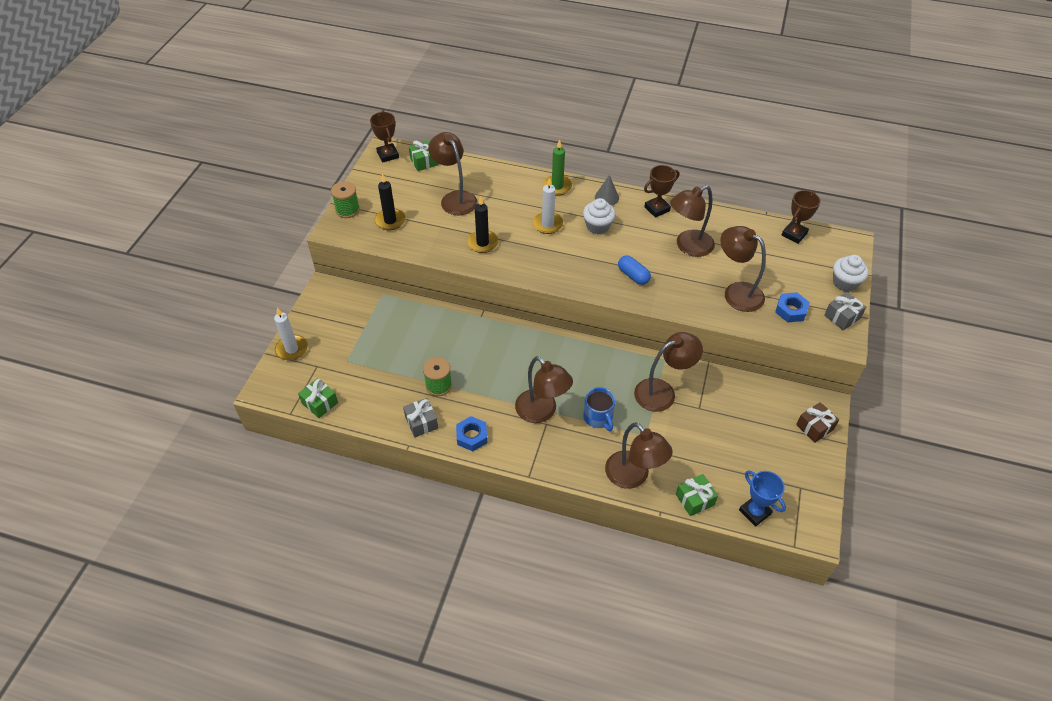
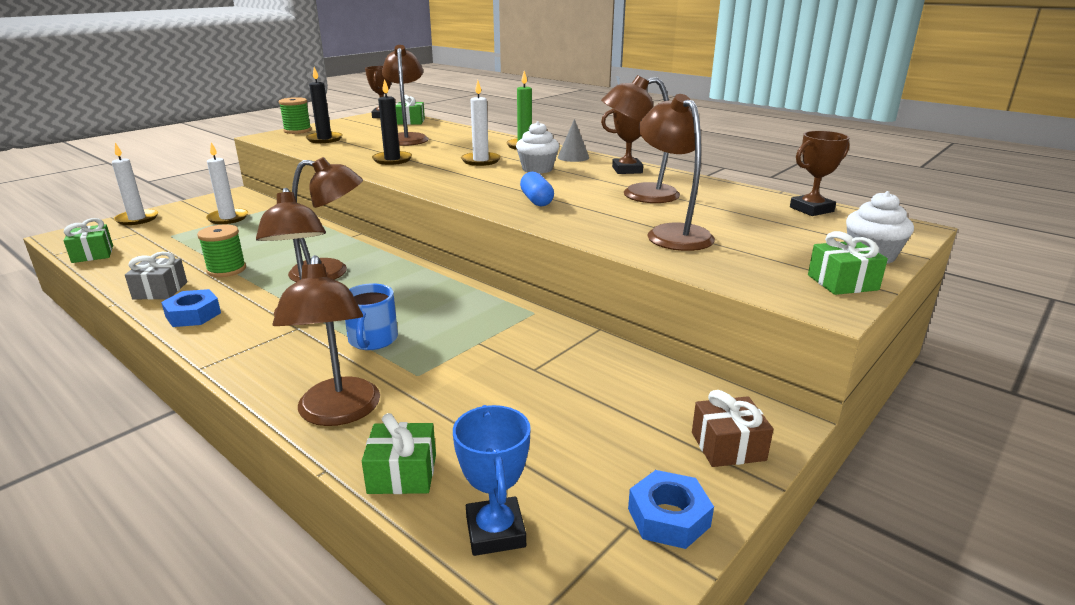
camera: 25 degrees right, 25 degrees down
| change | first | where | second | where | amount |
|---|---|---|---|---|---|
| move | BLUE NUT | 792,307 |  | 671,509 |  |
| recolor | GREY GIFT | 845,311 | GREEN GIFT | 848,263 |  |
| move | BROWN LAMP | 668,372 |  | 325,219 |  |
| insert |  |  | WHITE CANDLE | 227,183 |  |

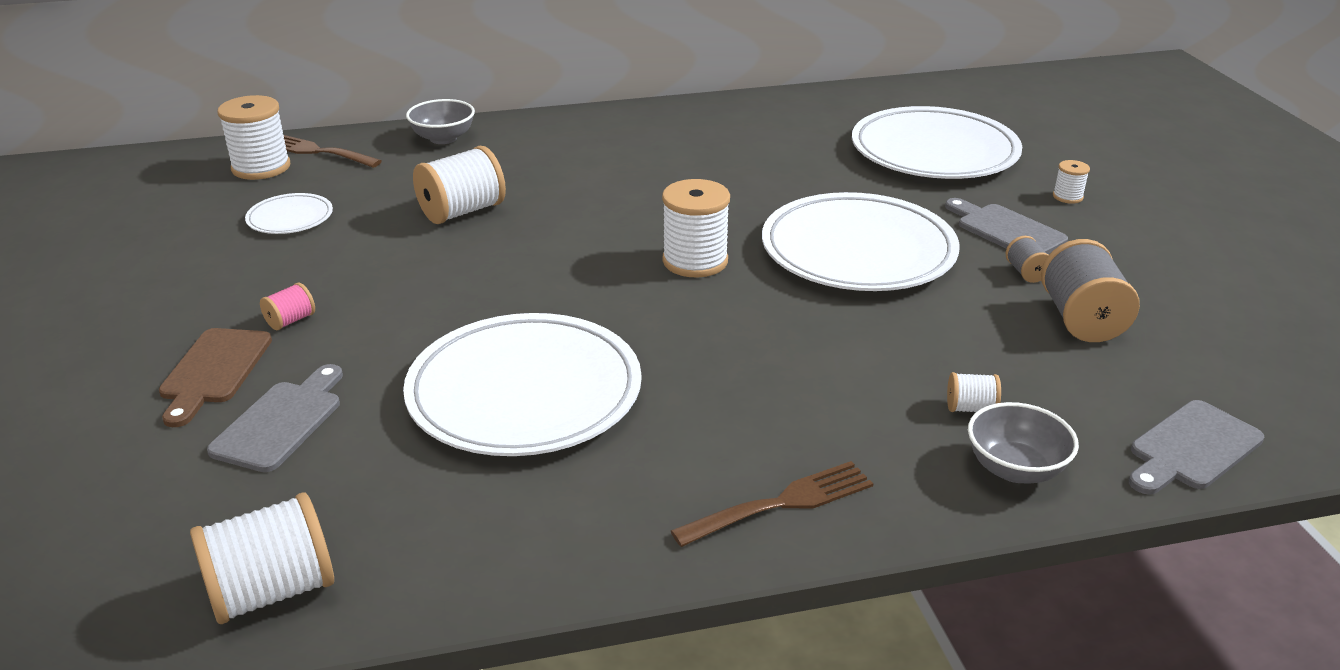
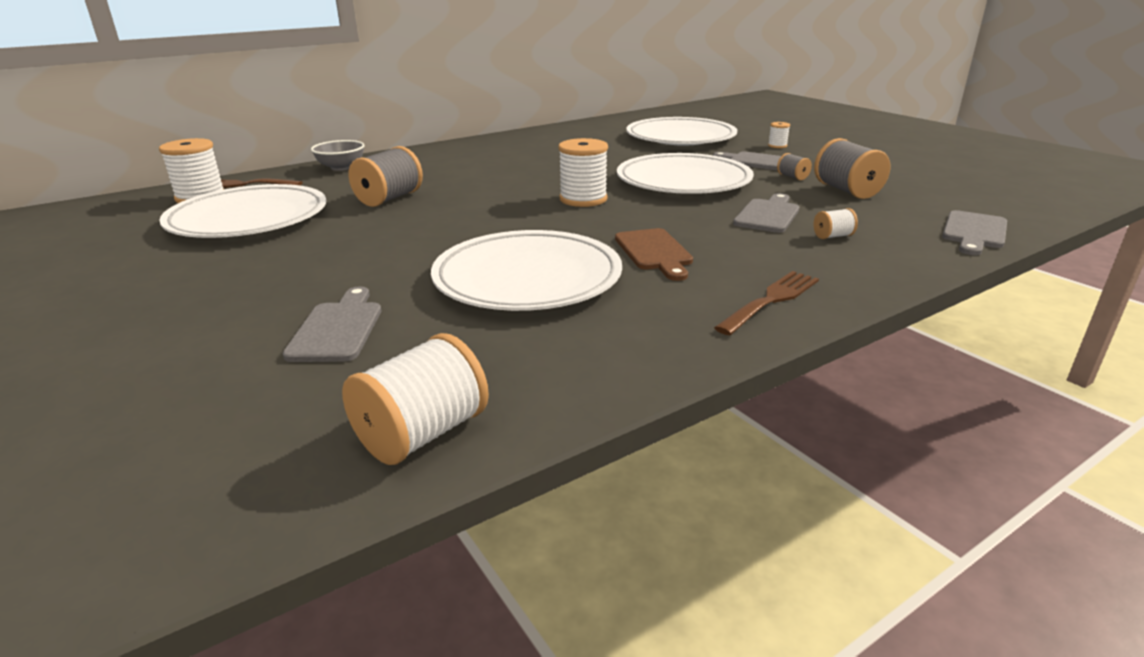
camera: 20 degrees left, 5 degrees down
| change | first | where | second | where | amount |
|---|---|---|---|---|---|
| recolor | WHITE SPOOL | 459,185 | GREY SPOOL | 385,176 |  |
| resize | WHITE PLATE | 289,213 |  | 242,211 | x2.20 |
| delete | PINK SPOOL | 287,306 |  |  |  |
| move | BROWN CUTTING BOARD | 215,377 |  | 654,254 |  |
| delete | GREY BOWL | 1023,443 |  |  |  |
| insert |  |  | GREY CUTTING BOARD | 766,213 |  |

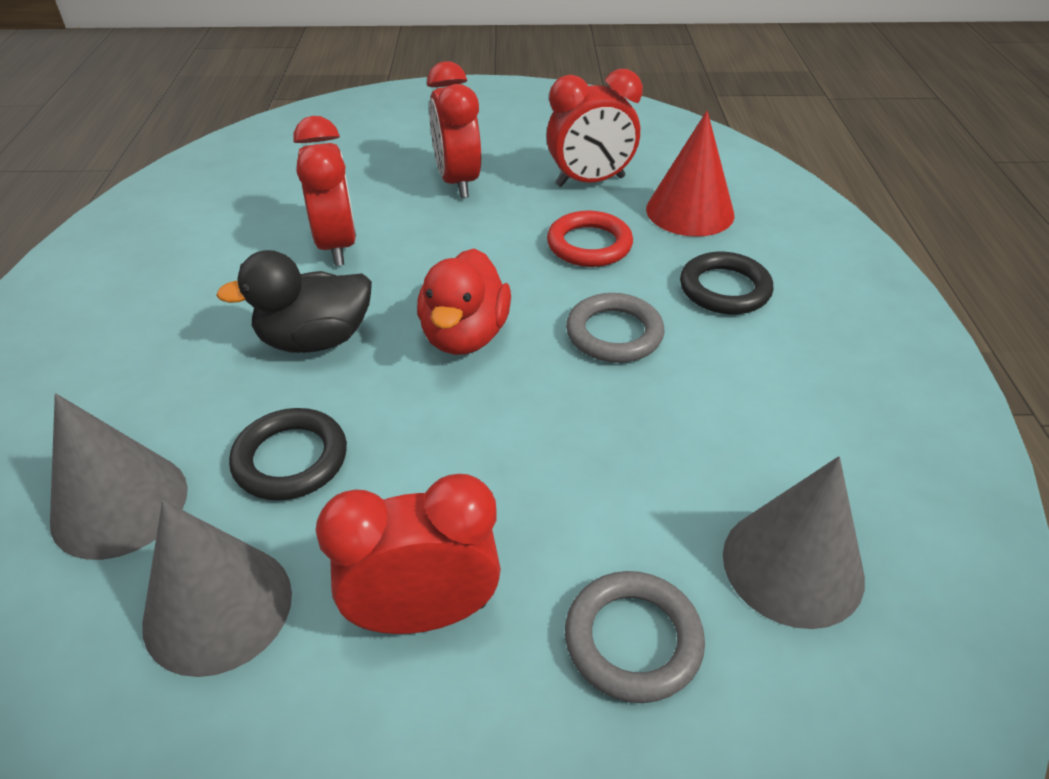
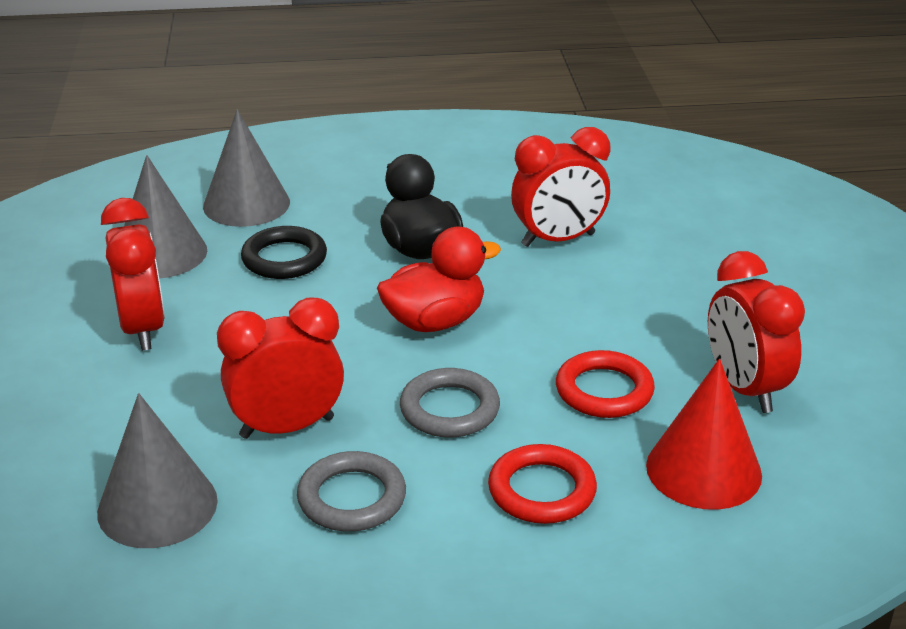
camera: 85 degrees right, 10 degrees down
| change | first | where | second | where | amount |
|---|---|---|---|---|---|
| move | RED CLOCK | 454,129 |  | 280,368 |  |
| rotate | RED DUCK | 464,301 |  | 439,279 | 150 degrees clockwise |
| recolor | BLACK RING | 726,283 | RED RING | 542,484 |  |
| move | GREY RING | 635,637 |  | 351,491 |  |

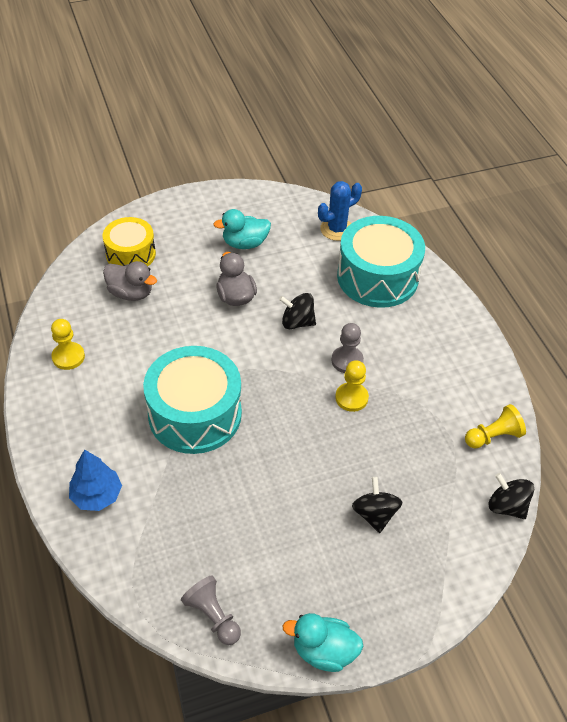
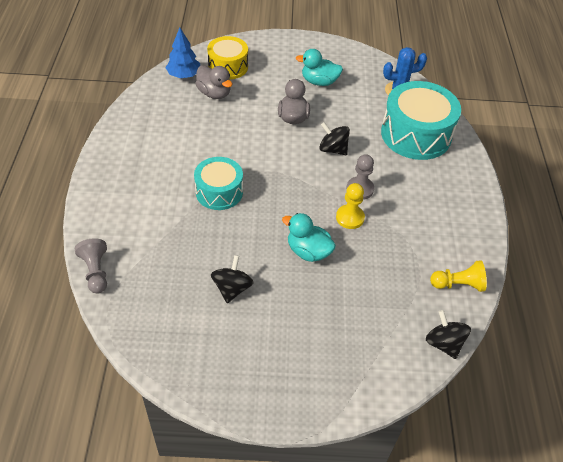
camera: 20 degrees right, 0 degrees up
| change | first | where | second | where | amount |
|---|---|---|---|---|---|
| delete | YELLOW PAWN | 68,344 |  |  |  |
| resize | TURQUOISE DRUM | 192,400 |  | 218,183 | x0.61 |
| move | BLUE TREE | 95,480 |  | 183,53 |  |
| move | BLACK SPINNING TOP | 377,505 |  | 232,279 |  |
| move | GREY PAWN | 211,610 |  | 91,266 |  |
| move | TURQUOISE DUCK | 323,642 |  | 309,237 |  |

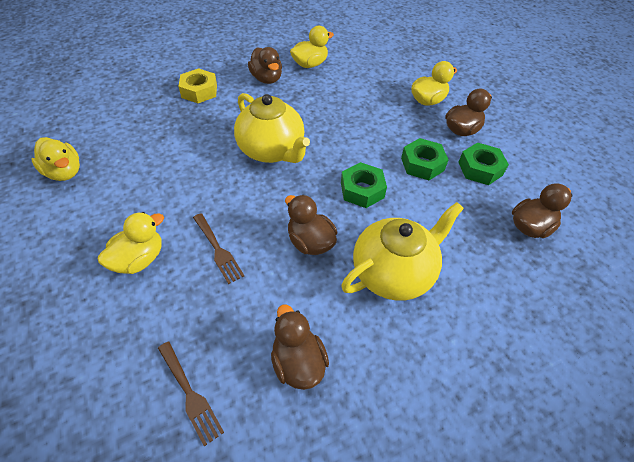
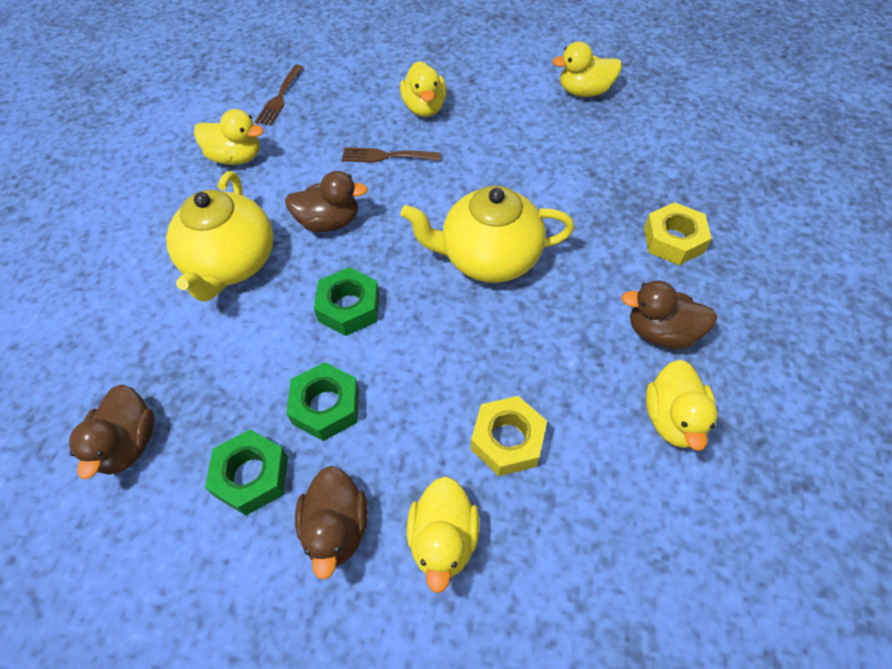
camera: 130 degrees right, 5 degrees up
| change | first | where | second | where | amount |
|---|---|---|---|---|---|
| recolor | BROWN DUCK | 300,347 | YELLOW DUCK | 229,137 |  |
| rotate | BROWN FORK | 191,393 |  | 279,95 | 75 degrees counterclockwise |
| insert |  |  | YELLOW NUT | 509,436 |  |

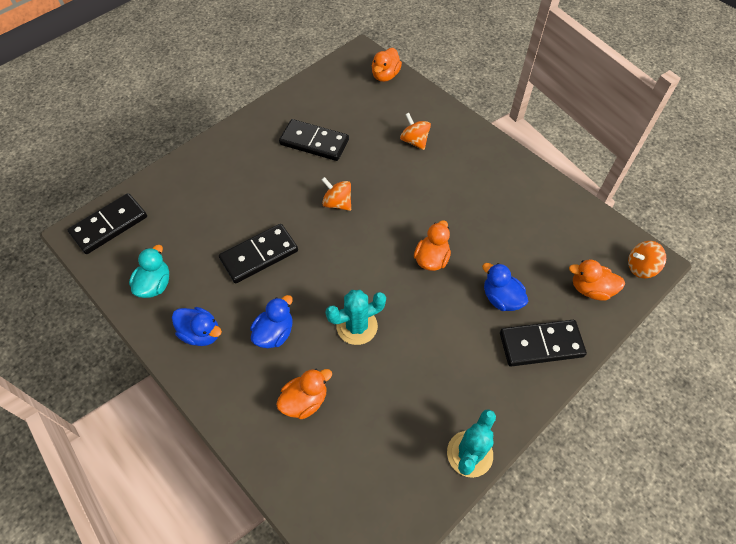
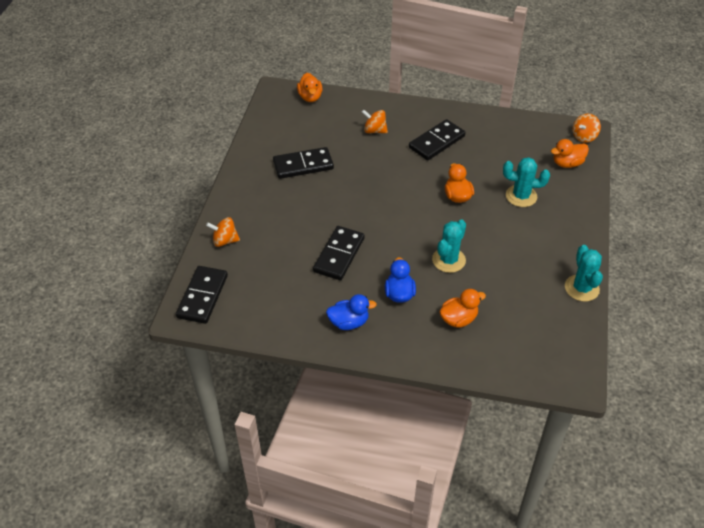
camera: 35 degrees left, 10 degrees down
| change | first | where | second | where | amount |
|---|---|---|---|---|---|
| move | ORANGE SPINNING TOP | 336,194 |  | 223,232 |  |
| delete | TURQUOISE DUCK | 149,271 |  |  |  |
| replace | BLUE DUCK | 505,287 | TURQUOISE CACTUS | 526,182 |  |
| move | BLACK DOMINO | 543,343 |  | 437,139 |  |
| rotate | ORANGE DUCK | 304,394 |  | 462,308 | 45 degrees clockwise |

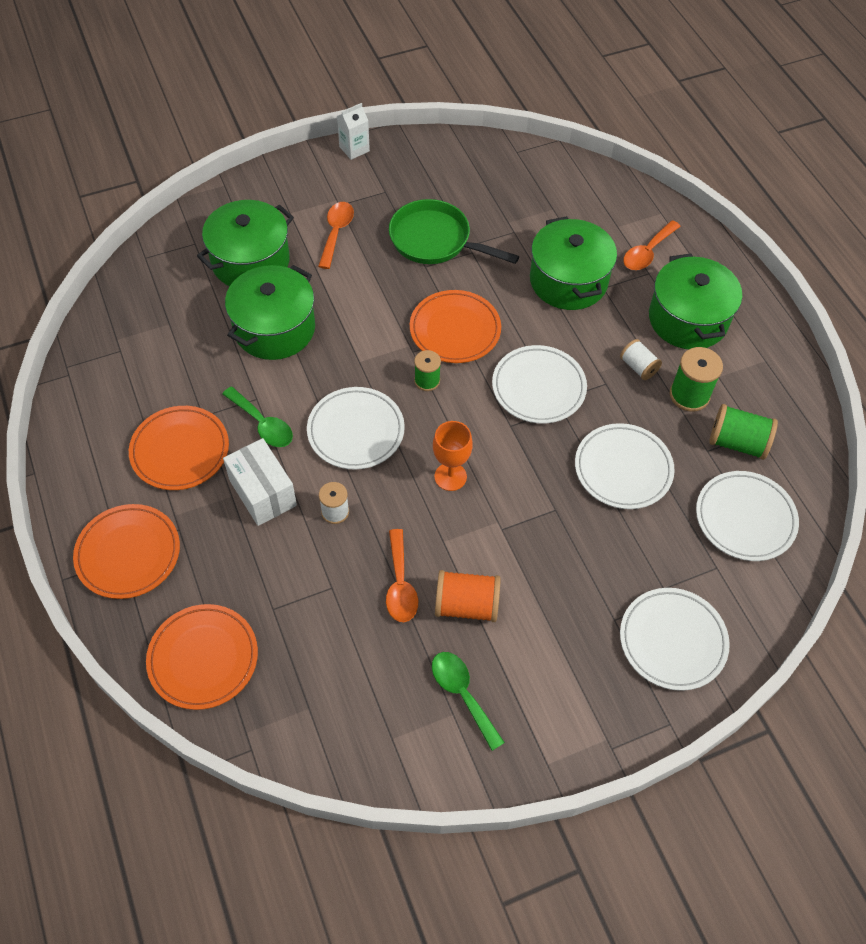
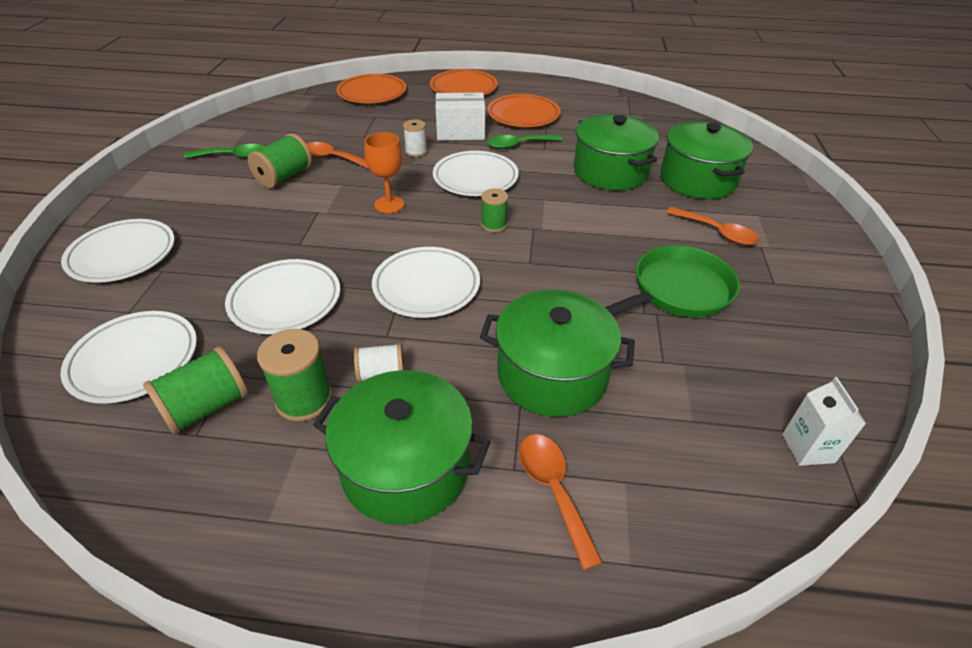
camera: 120 degrees right, 15 degrees down
| change | first | where | second | where | amount |
|---|---|---|---|---|---|
| move | WHITE CARTON | 353,131 |  | 824,421 |  |
| delete | ORANGE PLATE | 455,326 |  |  |  |
| recolor | ORANGE SPOOL | 467,596 | GREEN SPOOL | 280,160 |  |

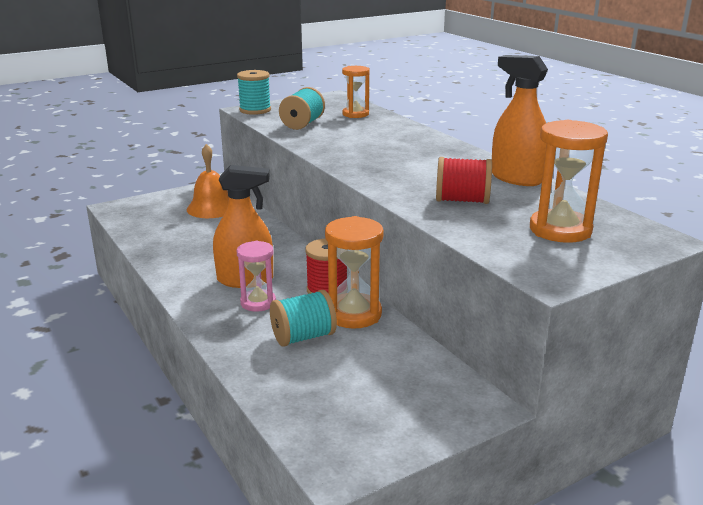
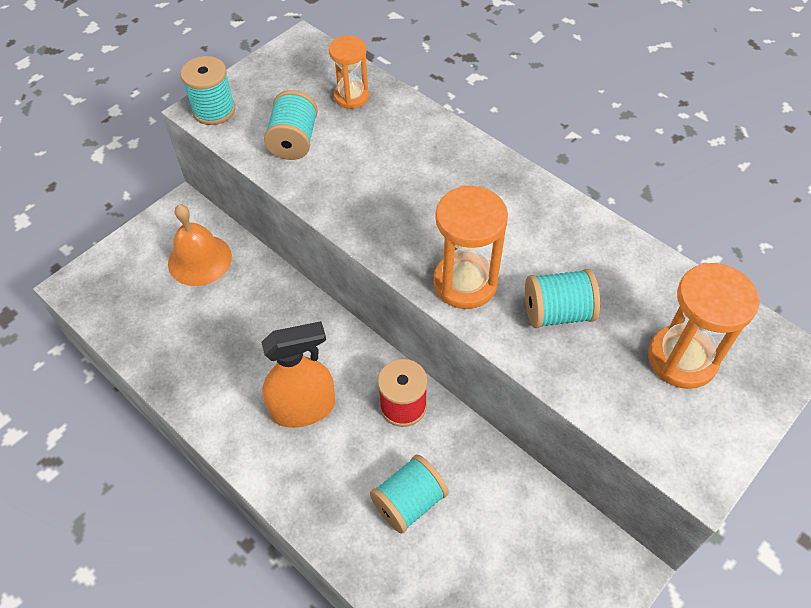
camera: 15 degrees left, 30 degrees up
| change | first | where | second | where | amount |
|---|---|---|---|---|---|
| delete | ORANGE SPRAY BOTTLE | 520,120 |  |  |  |
| recolor | RED SPOOL | 464,180 | TURQUOISE SPOOL | 562,298 |  |
| move | ORANGE HOURGLASS | 354,272 |  | 470,247 |  |
| delete | PINK HOURGLASS | 256,276 |  |  |  |

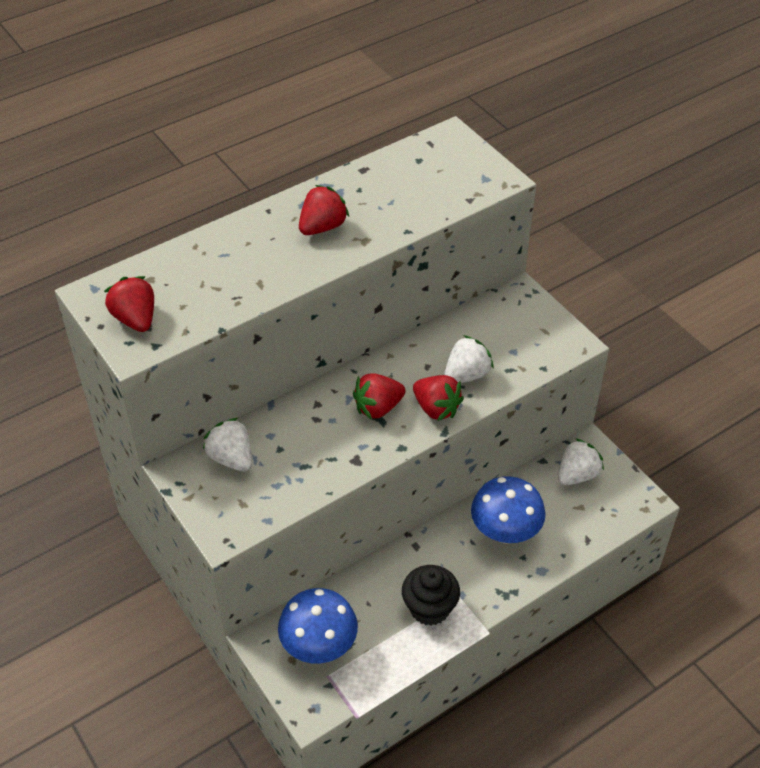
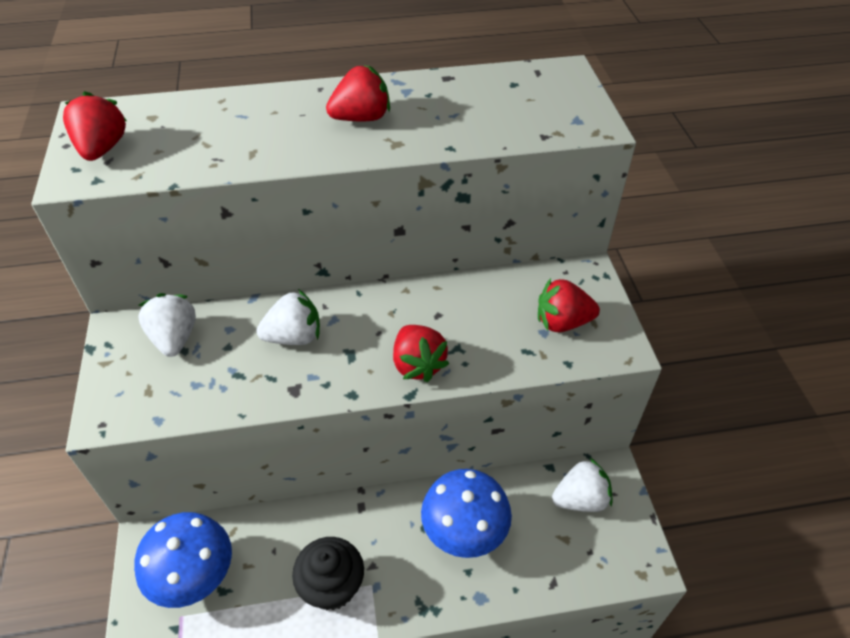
camera: 25 degrees right, 0 degrees up
| change | first | where | second | where | amount |
|---|---|---|---|---|---|
| move | WHITE STRAWBERRY | 469,359 |  | 288,317 |  |
| move | RED STRAWBERRY | 379,396 |  | 569,305 |  |

